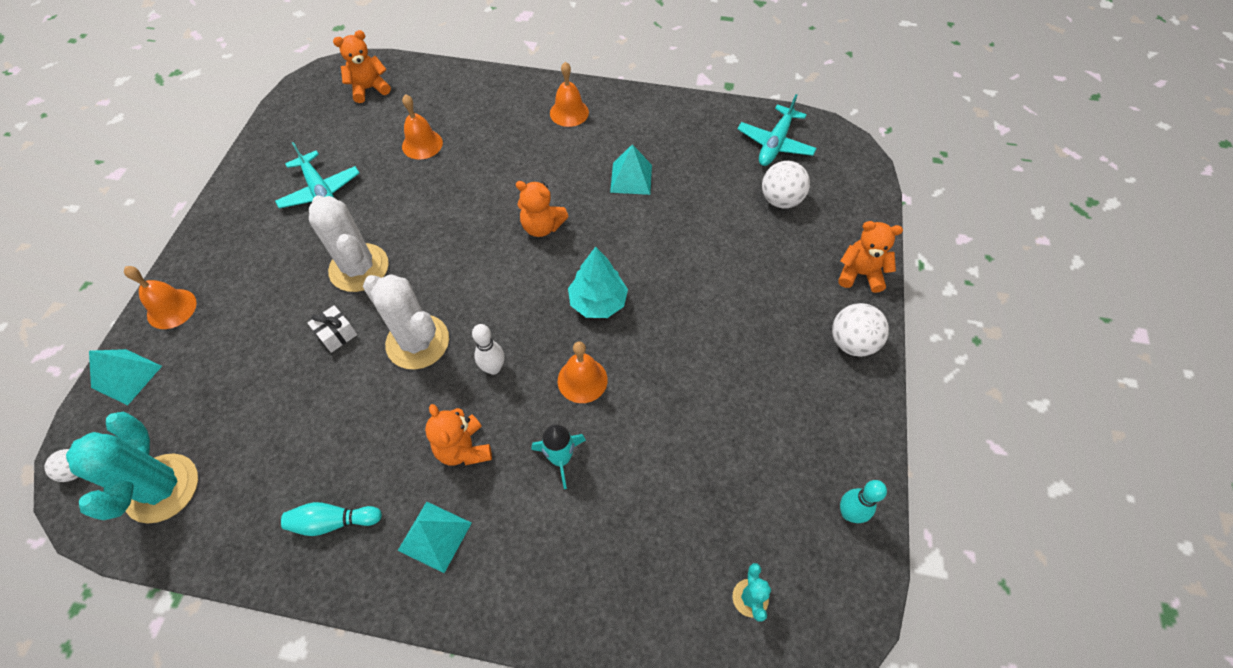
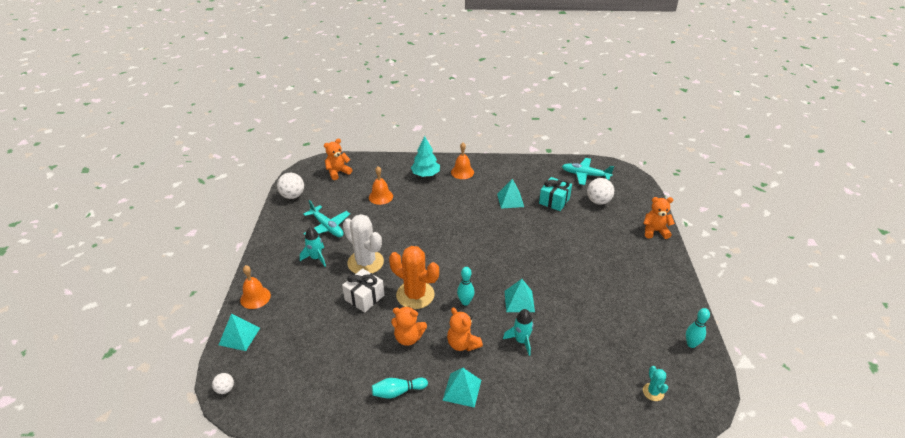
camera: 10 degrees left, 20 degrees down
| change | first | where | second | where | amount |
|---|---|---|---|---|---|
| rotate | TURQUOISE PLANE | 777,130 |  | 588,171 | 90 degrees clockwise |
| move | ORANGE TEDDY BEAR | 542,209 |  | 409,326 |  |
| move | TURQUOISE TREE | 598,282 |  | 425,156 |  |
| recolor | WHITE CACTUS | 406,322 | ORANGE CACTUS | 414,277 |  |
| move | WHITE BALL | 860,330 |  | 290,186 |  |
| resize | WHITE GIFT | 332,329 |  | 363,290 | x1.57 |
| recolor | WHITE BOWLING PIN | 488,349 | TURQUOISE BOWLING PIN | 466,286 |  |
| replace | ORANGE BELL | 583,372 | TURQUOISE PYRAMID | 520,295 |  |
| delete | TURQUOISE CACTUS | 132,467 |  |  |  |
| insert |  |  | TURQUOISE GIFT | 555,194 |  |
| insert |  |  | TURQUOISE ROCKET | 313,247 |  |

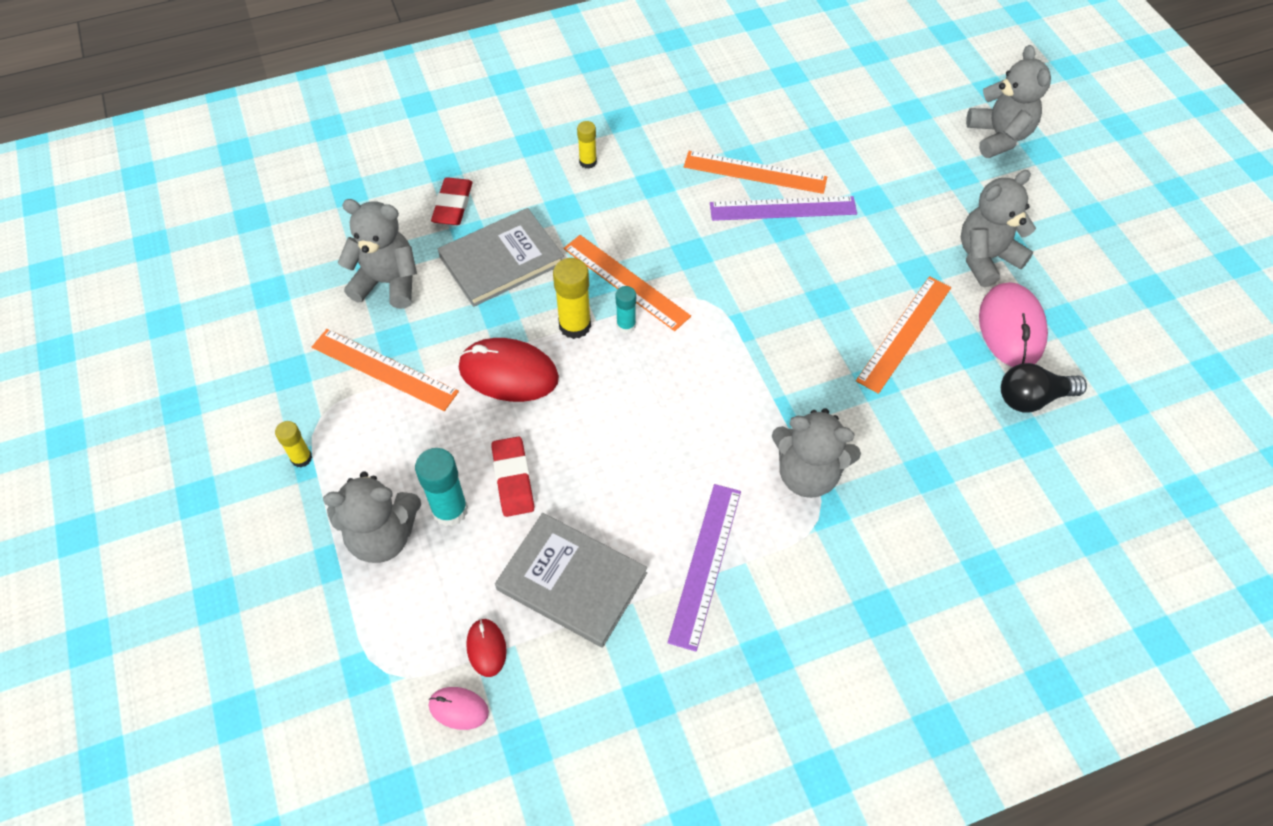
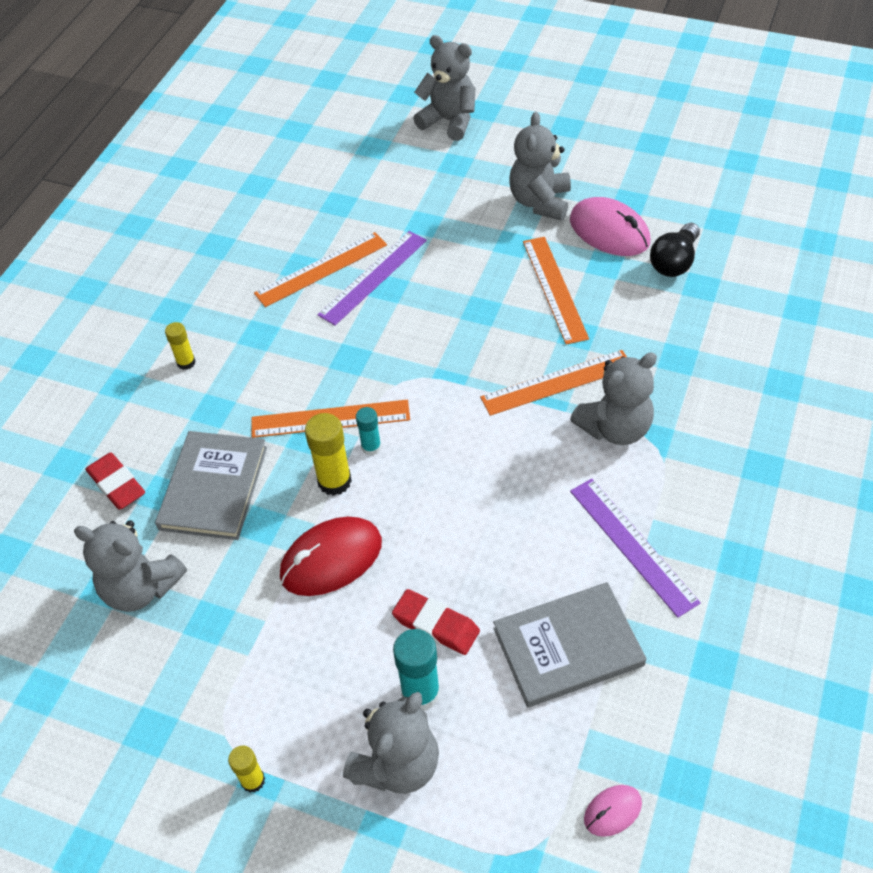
camera: 45 degrees left, 5 degrees down
| change | first | where | second | where | amount |
|---|---|---|---|---|---|
| rotate | GREY TEDDY BEAR | 377,254 |  | 130,566 | 120 degrees counterclockwise |
| move | ORANGE RULER | 385,370 |  | 553,383 |  |
| delete | RED MOUSE | 486,648 |  |  |  |

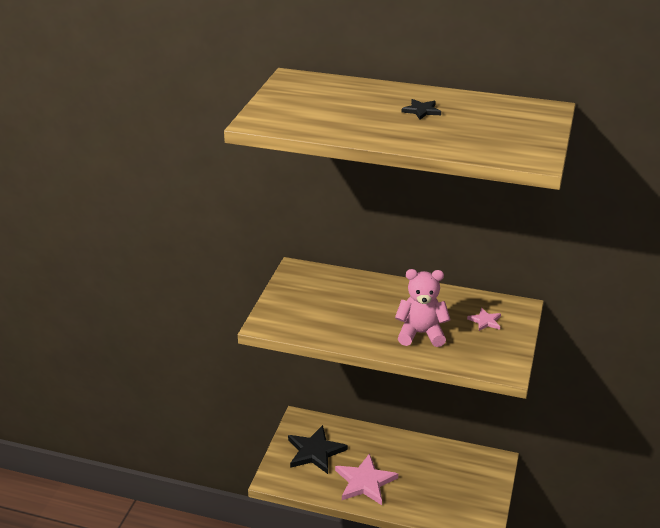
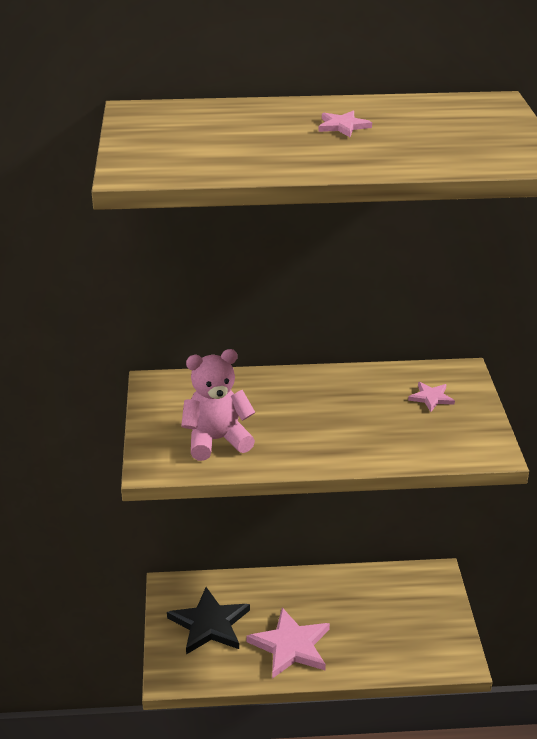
camera: 20 degrees left, 0 degrees up
| change | first | where | second | where | amount |
|---|---|---|---|---|---|
| recolor | BLACK STAR | 421,109 | PINK STAR | 345,124 |  |
| move | PINK TEDDY BEAR | 423,308 |  | 218,405 |  |

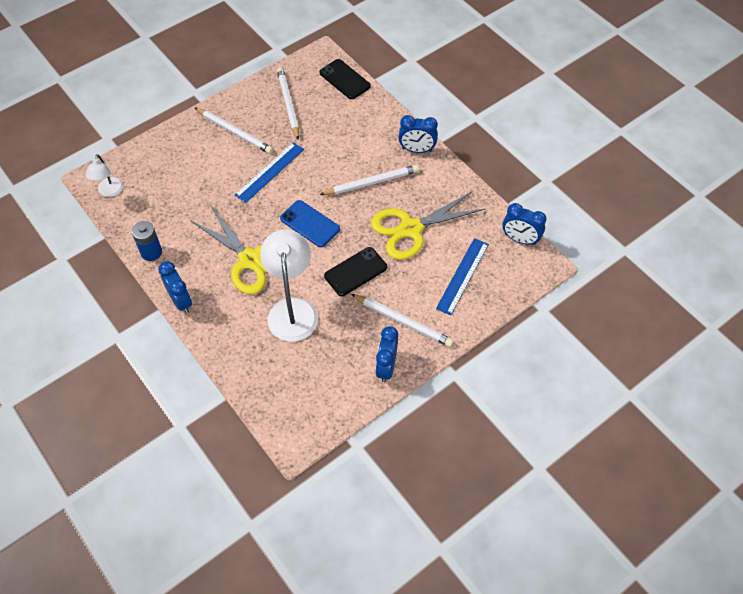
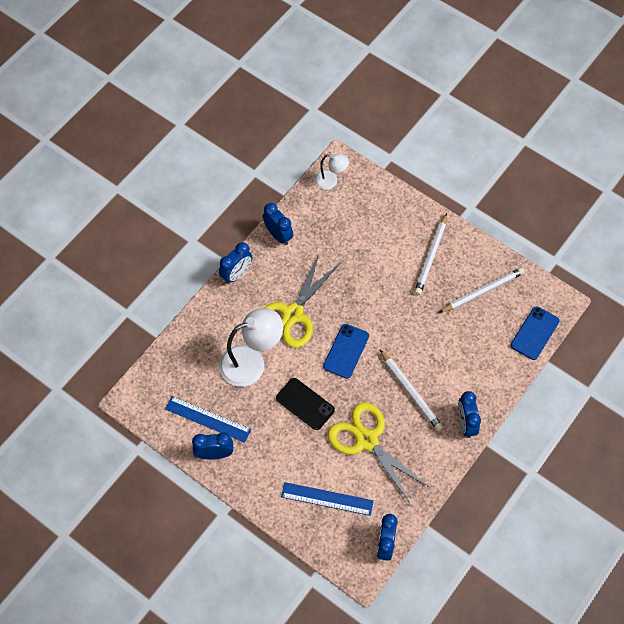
camera: 75 degrees right, 5 degrees up
| change | first | where | second | where | amount |
|---|---|---|---|---|---|
| recolor | BLACK PHONE | 345,79 | BLUE PHONE | 535,333 |  |
| move | BLUE RULER | 269,172 |  | 208,419 |  |
| rotate | WHITE LAMP | 104,175 |  | 332,172 | 150 degrees counterclockwise |
| replace | BLUE BATTERY | 147,241 | BLUE CLOCK | 278,224 |  |
| delete | WHITE PENCIL | 402,320 |  |  |  |

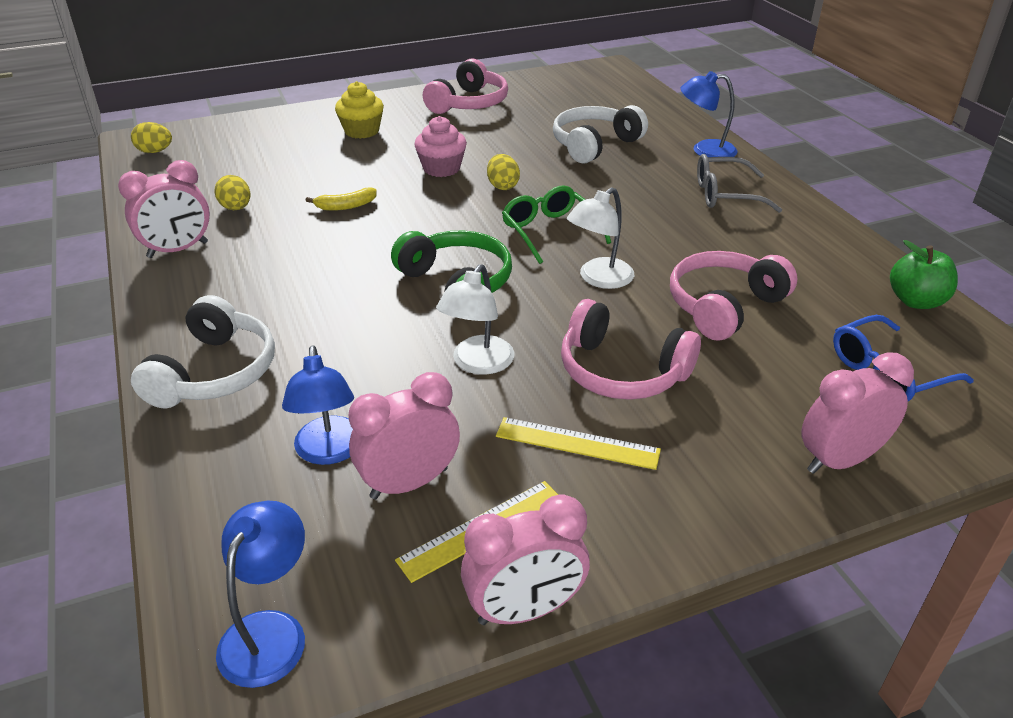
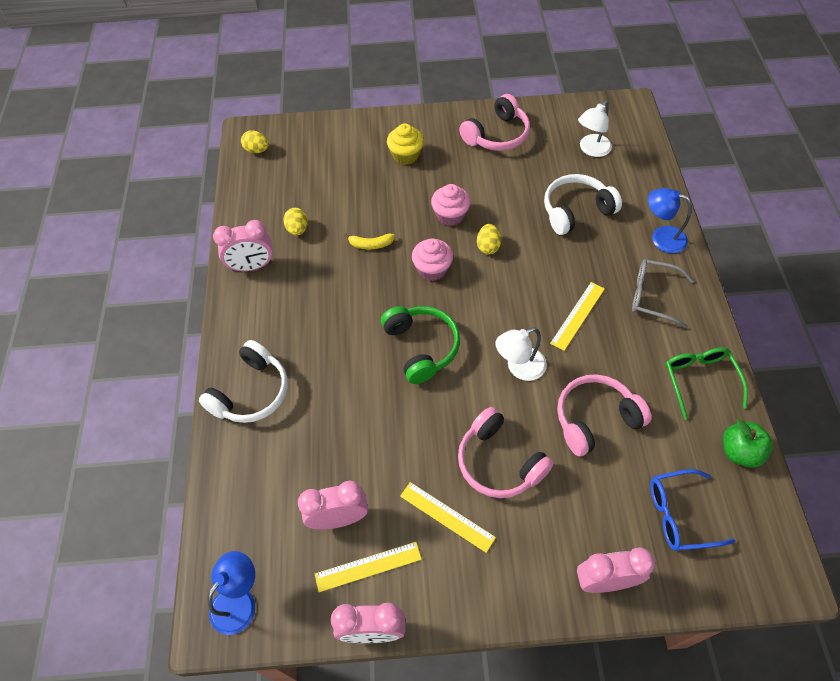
camera: 20 degrees right, 20 degrees up
| change | first | where | second | where | amount |
|---|---|---|---|---|---|
| move | GREEN GLASSES | 556,224 |  | 706,383 |  |
| move | WHITE LAMP | 475,319 |  | 595,129 |  |
| delete | BLUE LAMP | 318,405 |  |  |  |
| insert |  |  | PINK CUPCAKE | 432,259 |  |
| insert |  |  | YELLOW RULER | 577,316 |  |

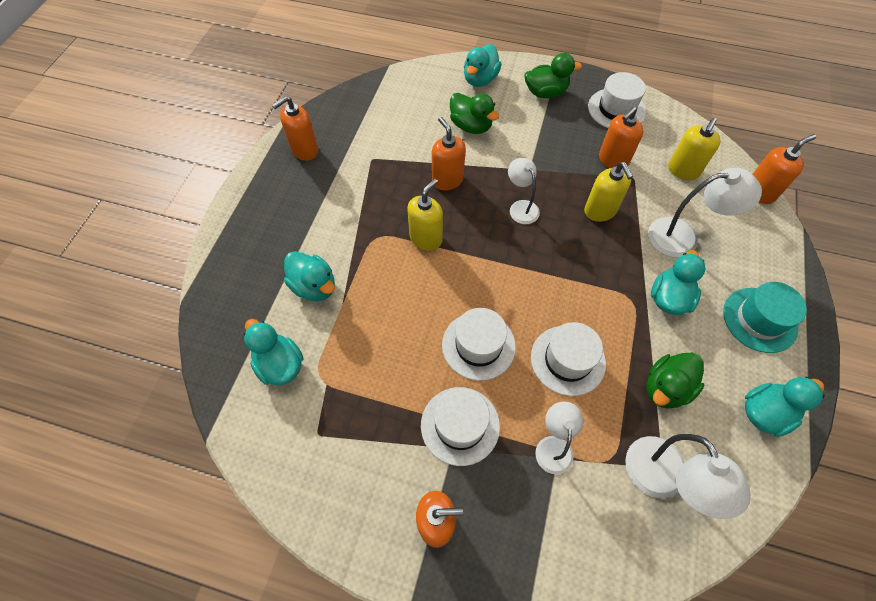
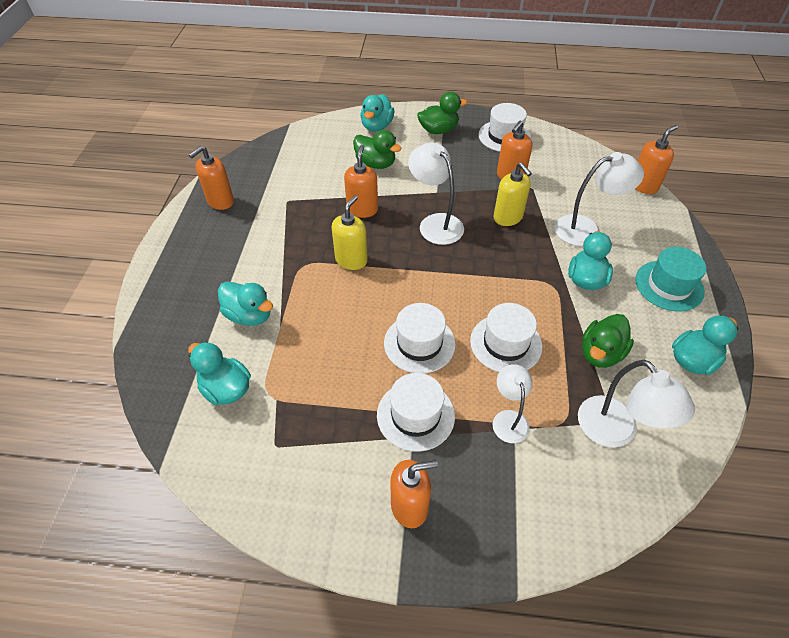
camera: 10 degrees left, 10 degrees down
| change | first | where | second | where | amount |
|---|---|---|---|---|---|
| rotate | ORANGE SOAP DISPENSER | 449,154 |  | 361,181 | 45 degrees clockwise |
| delete | YELLOW SOAP DISPENSER | 694,149 |  |  |  |
| resize | WHITE LAMP | 524,191 |  | 436,193 | x1.57 |

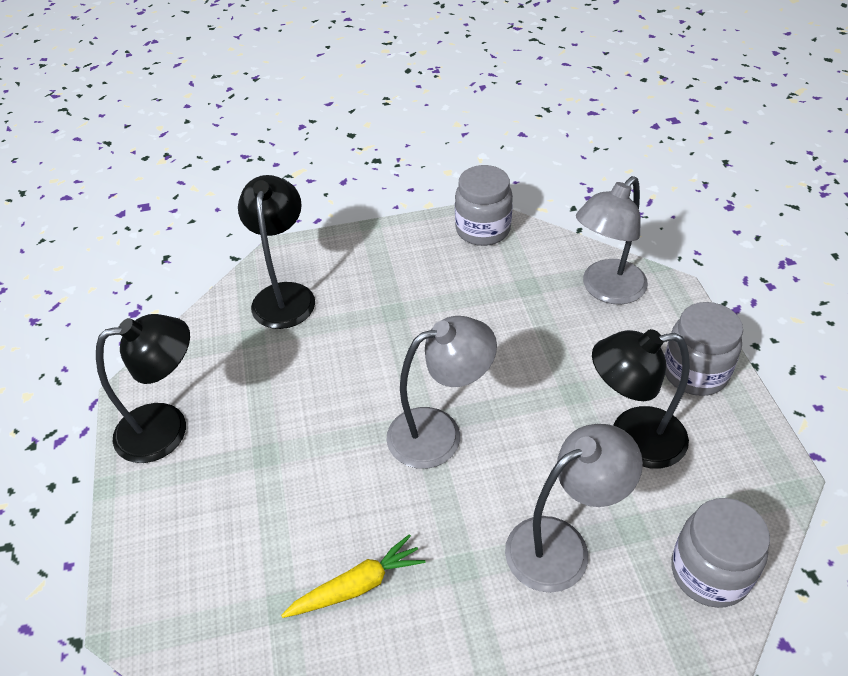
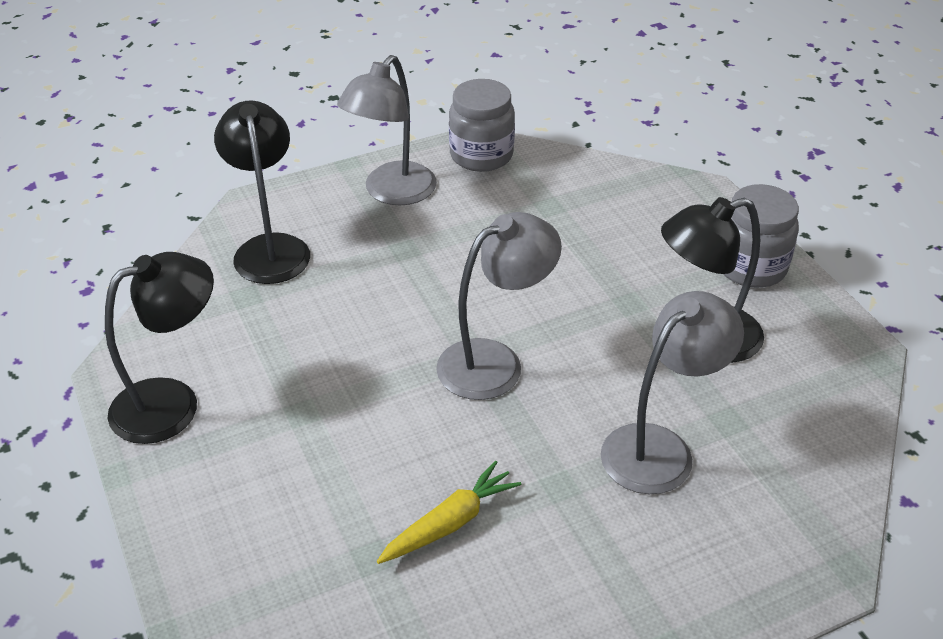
camera: 15 degrees left, 5 degrees down
| change | first | where | second | where | amount |
|---|---|---|---|---|---|
| move | GREY LAMP | 612,240 |  | 387,130 |  |
| delete | GREY JAR | 720,553 |  |  |  |

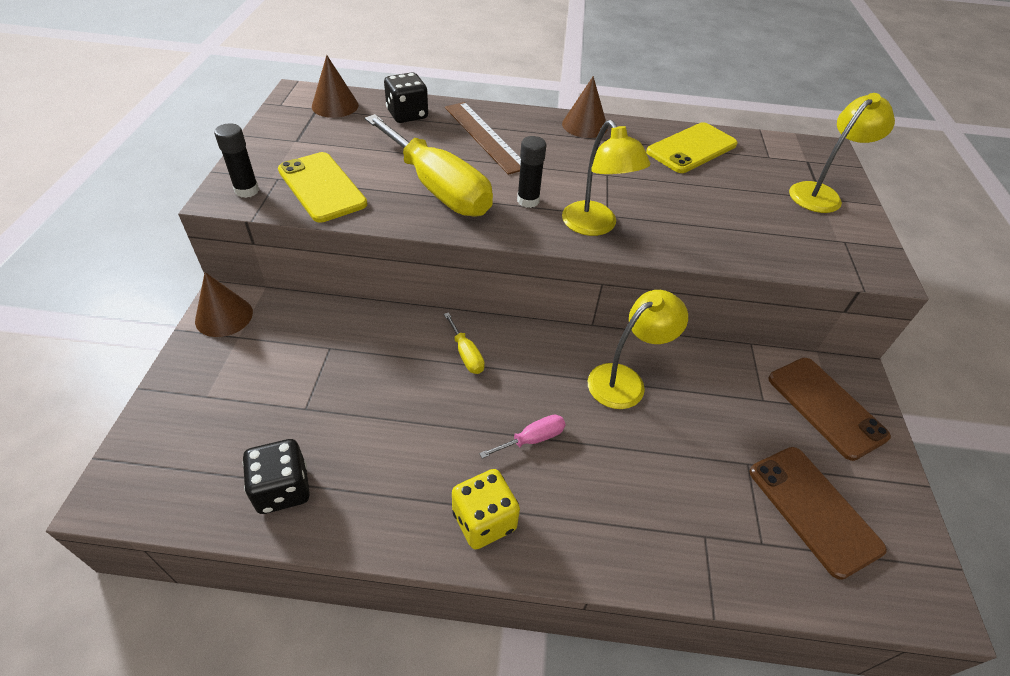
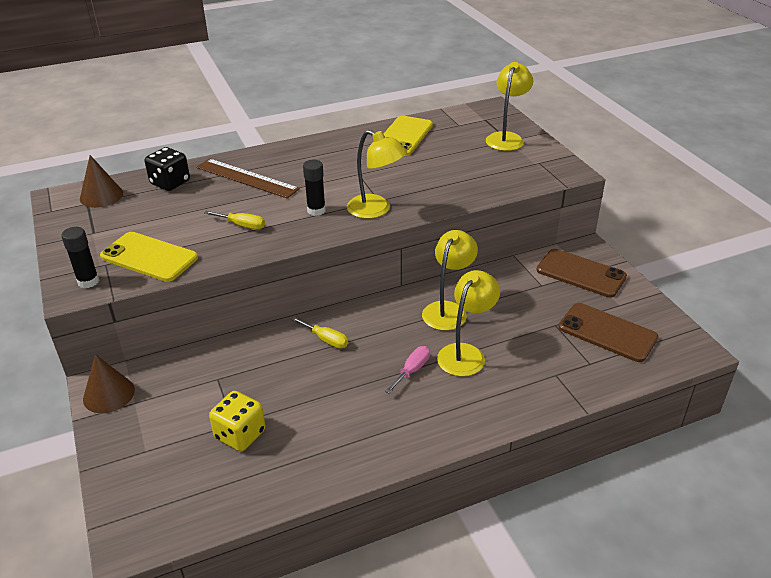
camera: 25 degrees left, 10 degrees down
| change | first | where | second | where | amount |
|---|---|---|---|---|---|
| delete | BROWN CONE | 585,107 |  |  |  |
| resize | YELLOW SCREWDRIVER | 429,165 |  | 234,220 | x0.41 |
| delete | BLACK DICE | 276,476 |  |  |  |
| move | YELLOW DICE | 486,509 |  | 237,421 |  |
| insert |  |  | YELLOW LAMP | 468,323 |  |

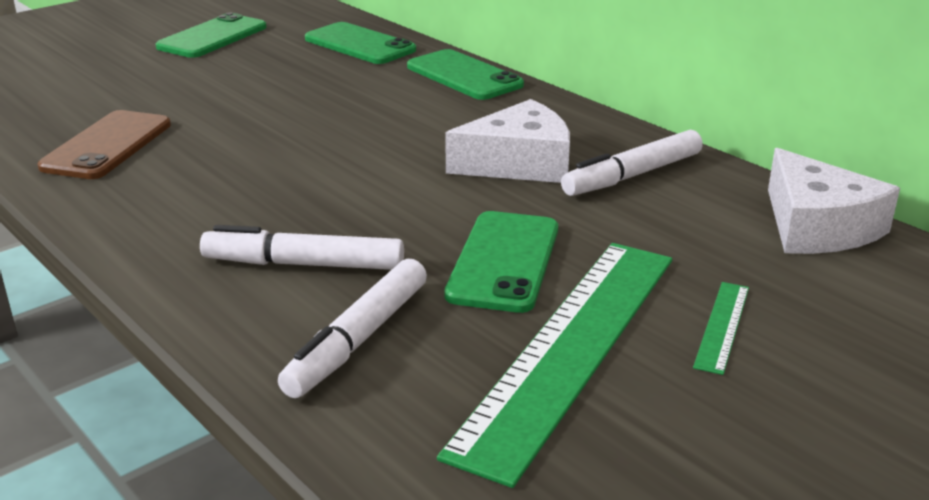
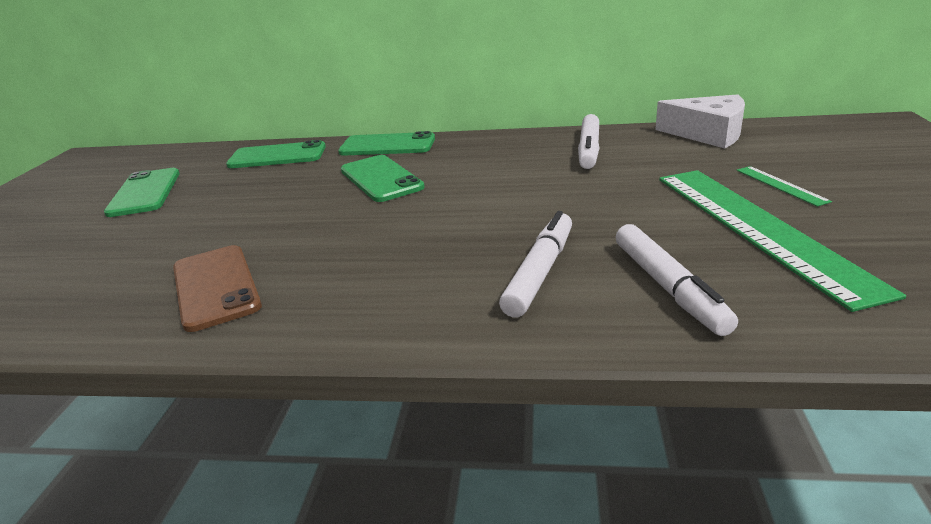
camera: 40 degrees left, 0 degrees up
| change | first | where | second | where | amount |
|---|---|---|---|---|---|
| delete | WHITE CHEESE | 507,141 |  |  |  |
| move | GREEN PHONE | 501,262 |  | 383,178 |  |
| rotate | WHITE MARKER | 302,247 |  | 535,264 | 150 degrees clockwise |

